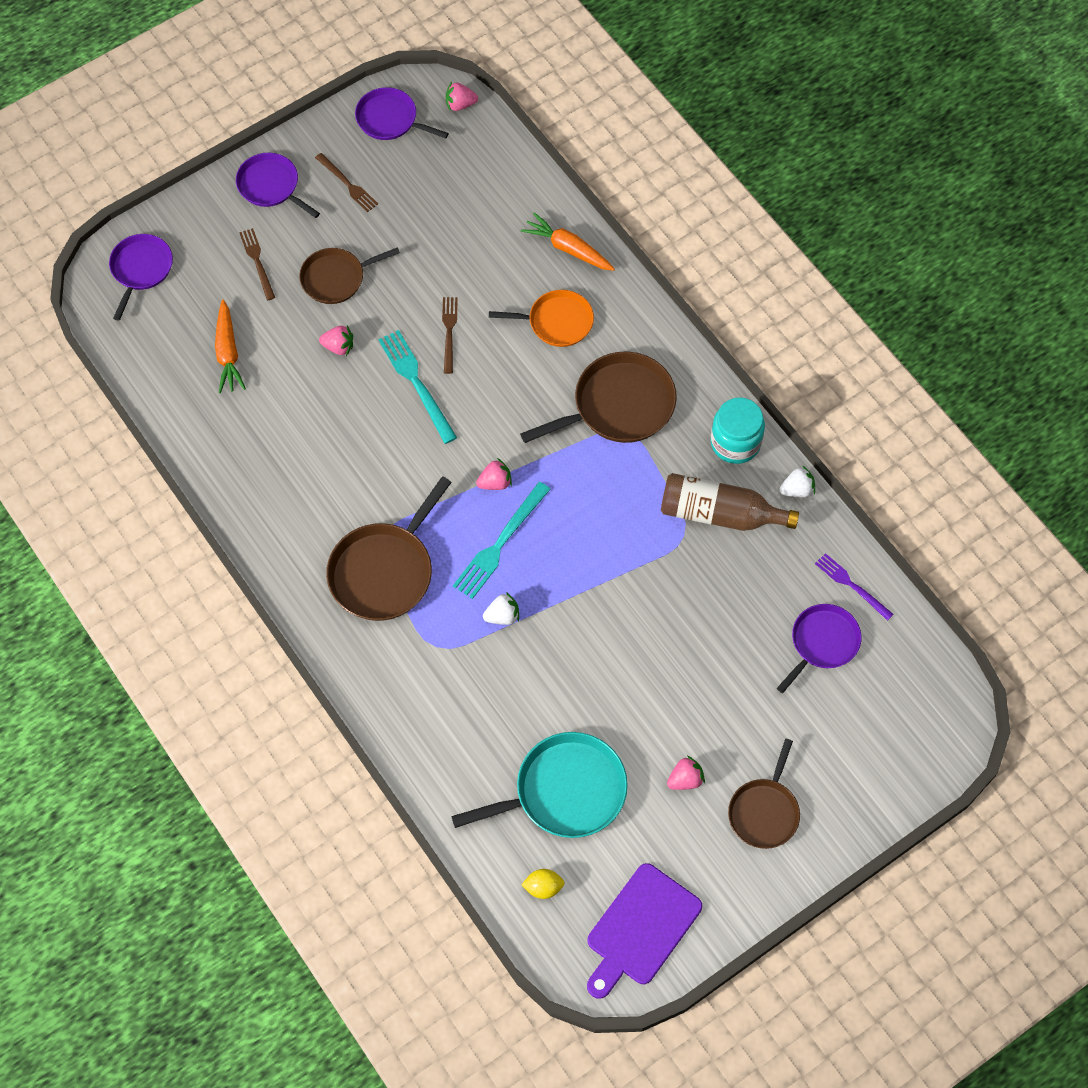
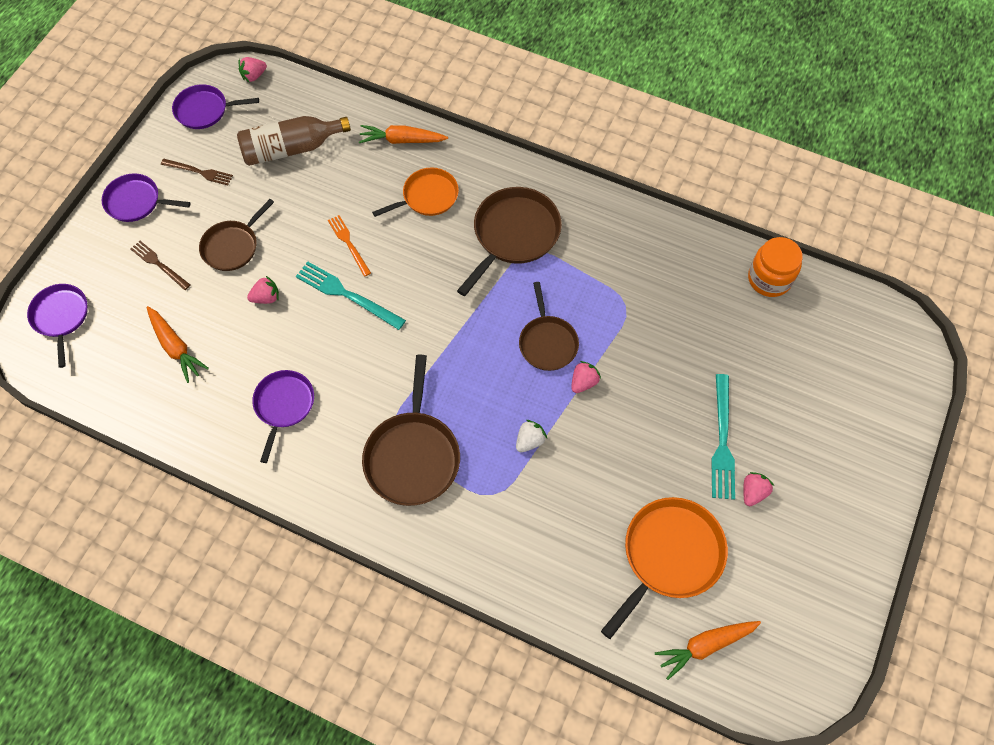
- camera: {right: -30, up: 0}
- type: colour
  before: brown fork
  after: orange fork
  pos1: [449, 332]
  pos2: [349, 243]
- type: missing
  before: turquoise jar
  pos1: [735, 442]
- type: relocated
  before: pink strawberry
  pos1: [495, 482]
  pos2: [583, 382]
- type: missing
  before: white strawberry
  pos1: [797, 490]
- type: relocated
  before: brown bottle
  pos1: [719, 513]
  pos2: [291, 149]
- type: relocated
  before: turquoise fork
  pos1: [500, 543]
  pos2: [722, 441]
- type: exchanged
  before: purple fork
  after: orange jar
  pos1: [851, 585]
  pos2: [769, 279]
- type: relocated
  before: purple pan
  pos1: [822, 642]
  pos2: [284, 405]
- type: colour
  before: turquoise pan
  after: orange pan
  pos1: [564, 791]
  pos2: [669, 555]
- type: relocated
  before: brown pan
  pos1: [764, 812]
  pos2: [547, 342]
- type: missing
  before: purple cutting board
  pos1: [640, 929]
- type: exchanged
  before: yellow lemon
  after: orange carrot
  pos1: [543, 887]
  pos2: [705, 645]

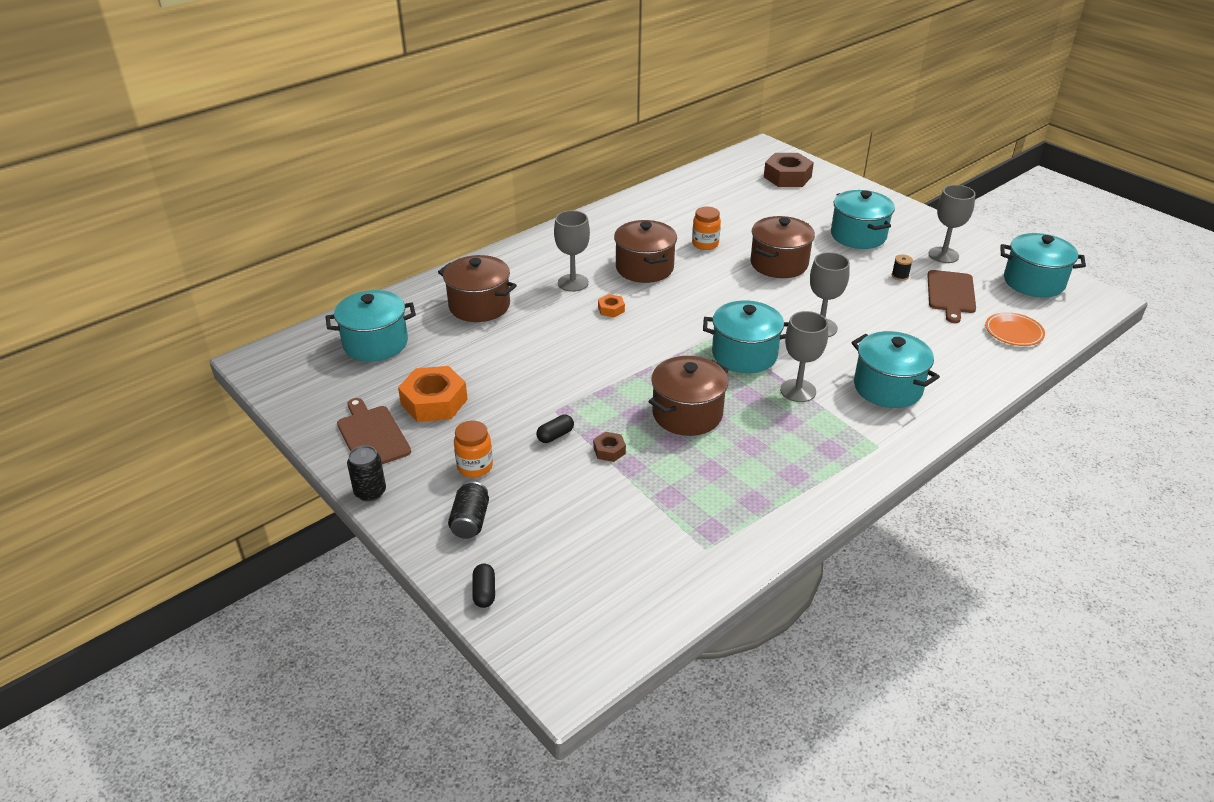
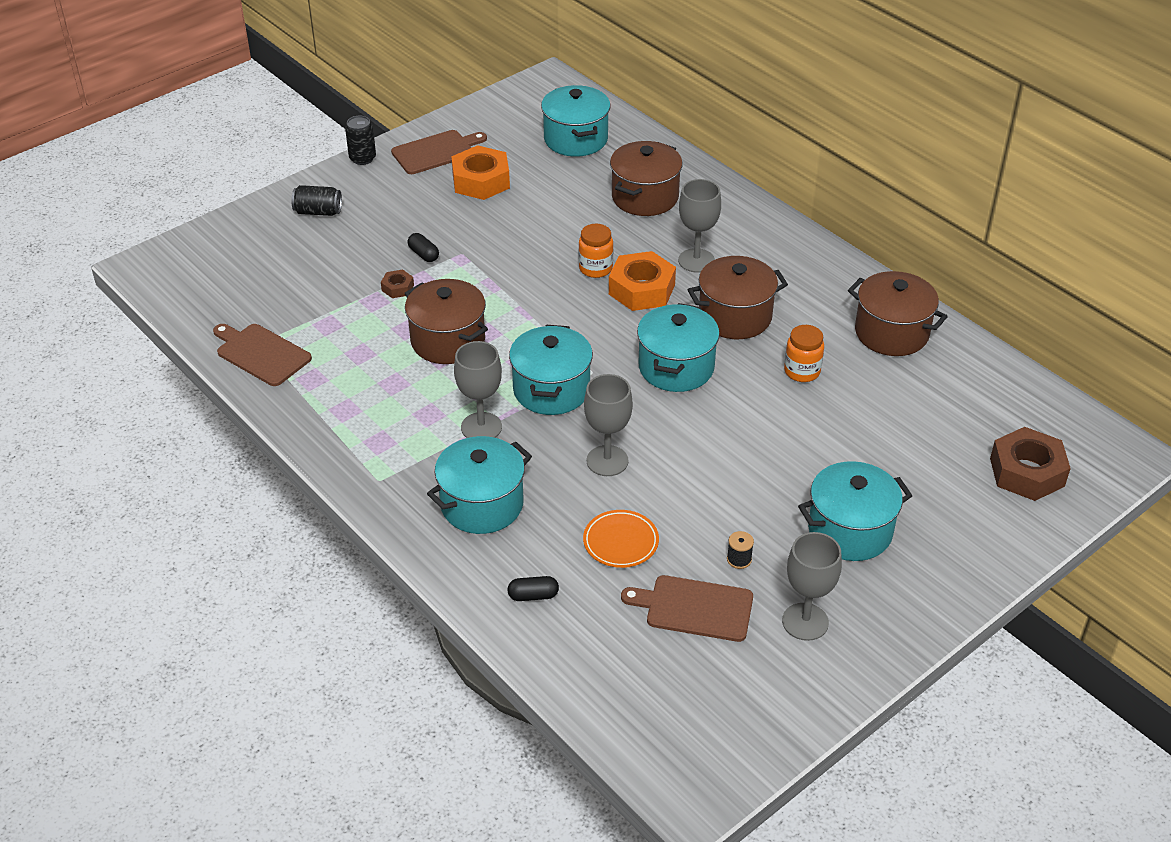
- camera: {right: 90, up: 5}
- type: relocated
  before: brown pot
  pos1: [779, 264]
  pos2: [891, 333]
- type: relocated
  before: turquoise pot
  pos1: [1033, 282]
  pos2: [676, 367]
- type: size
  before: orange nut
  pos1: [611, 309]
  pos2: [641, 289]
  scale: 2.09
- type: relocated
  before: orange plate
  pos1: [1013, 332]
  pos2: [620, 542]
- type: relocated
  before: orange jar
  pos1: [475, 467]
  pos2: [595, 268]
- type: relocated
  before: black capsule
  pos1: [484, 592]
  pos2: [533, 595]
- type: appeared
  after: brown cutting board
  pos2: [261, 353]

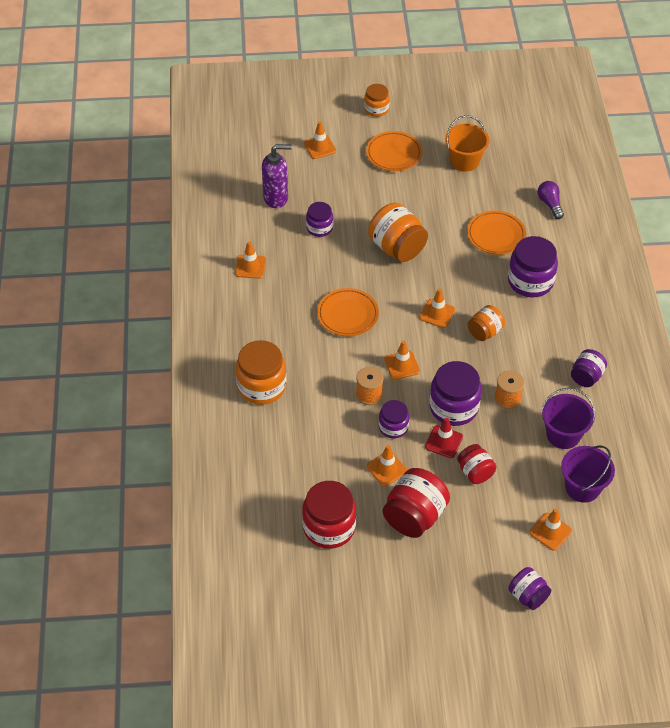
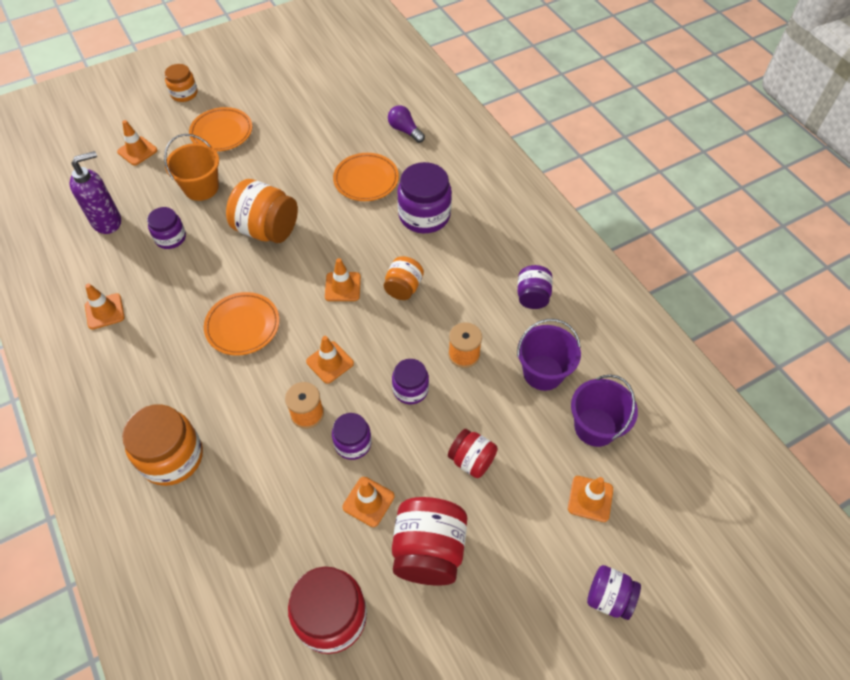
- camera: {right: -25, up: 5}
- type: relocated
  before: orange bucket
  pos1: [464, 161]
  pos2: [201, 188]
- type: size
  before: purple jar
  pos1: [453, 407]
  pos2: [410, 389]
  scale: 0.59
- type: missing
  before: red traffic cone
  pos1: [444, 442]

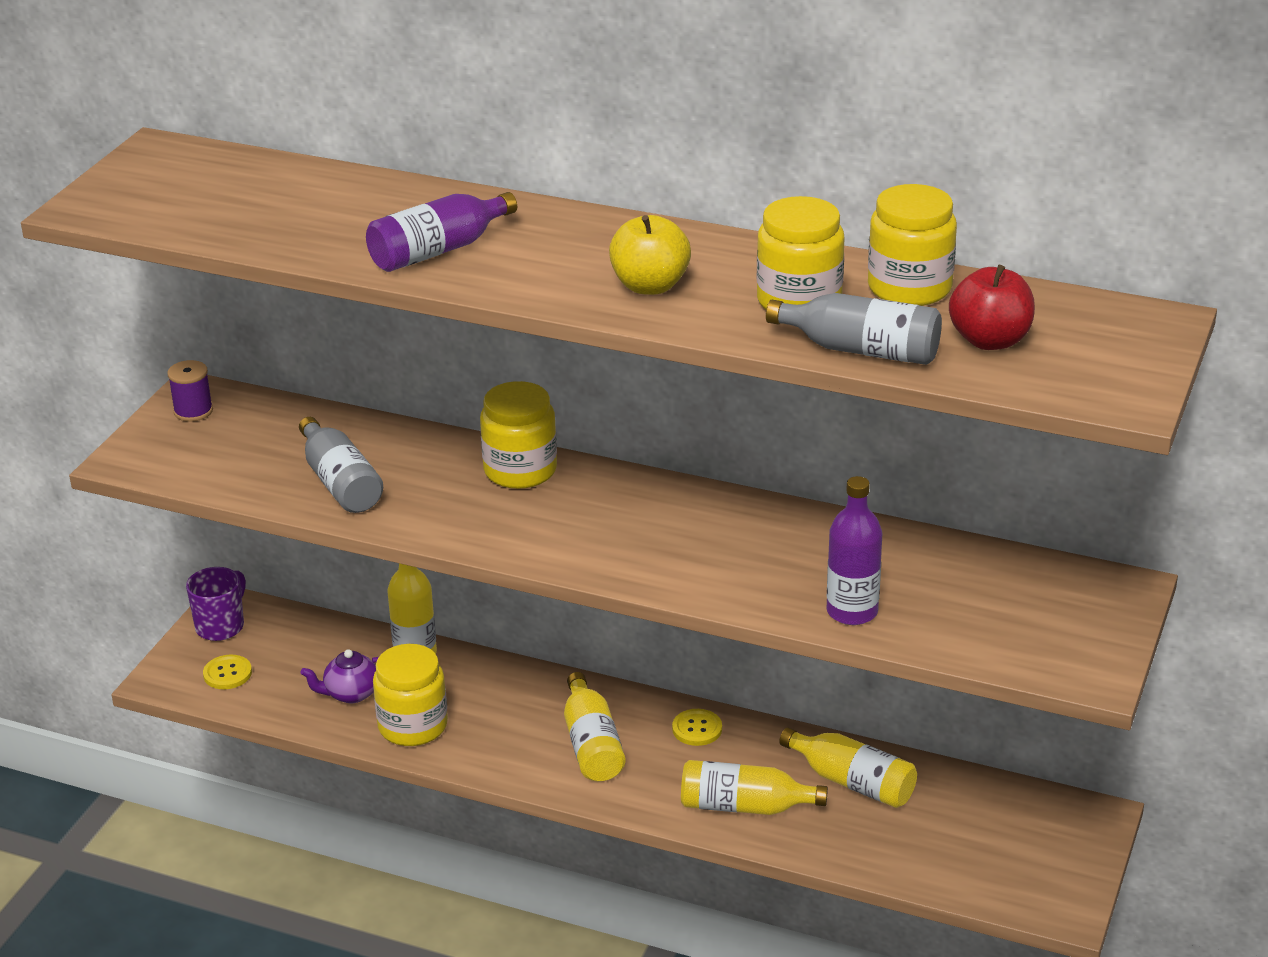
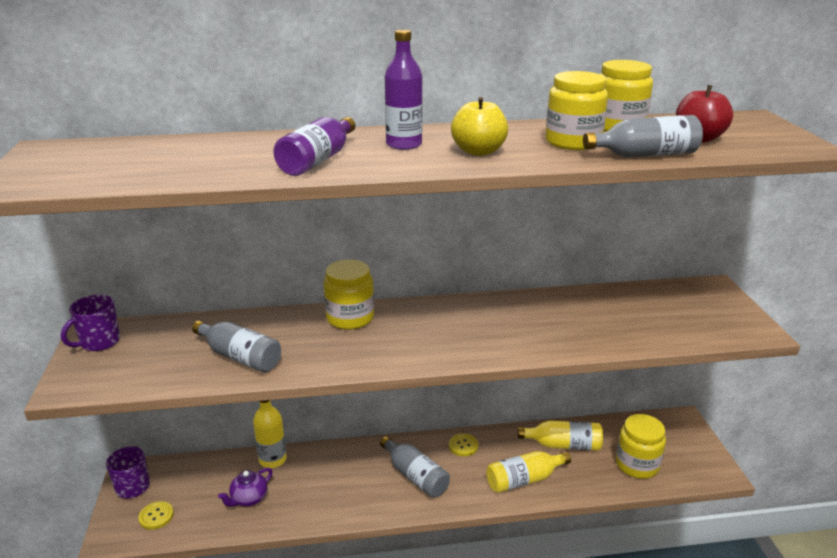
- camera: {right: -30, up: -5}
- type: exchanged
  before: purple spool
  after: purple mug
  pos1: [193, 411]
  pos2: [99, 342]
- type: relocated
  before: purple bottle
  pos1: [852, 611]
  pos2: [404, 144]
- type: relocated
  before: yellow jar
  pos1: [413, 726]
  pos2: [637, 464]
- type: colour
  before: yellow bottle
  after: grey bottle
  pos1: [592, 744]
  pos2: [415, 476]

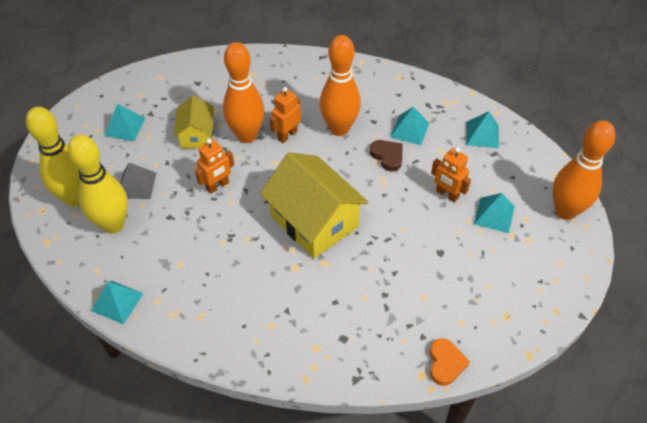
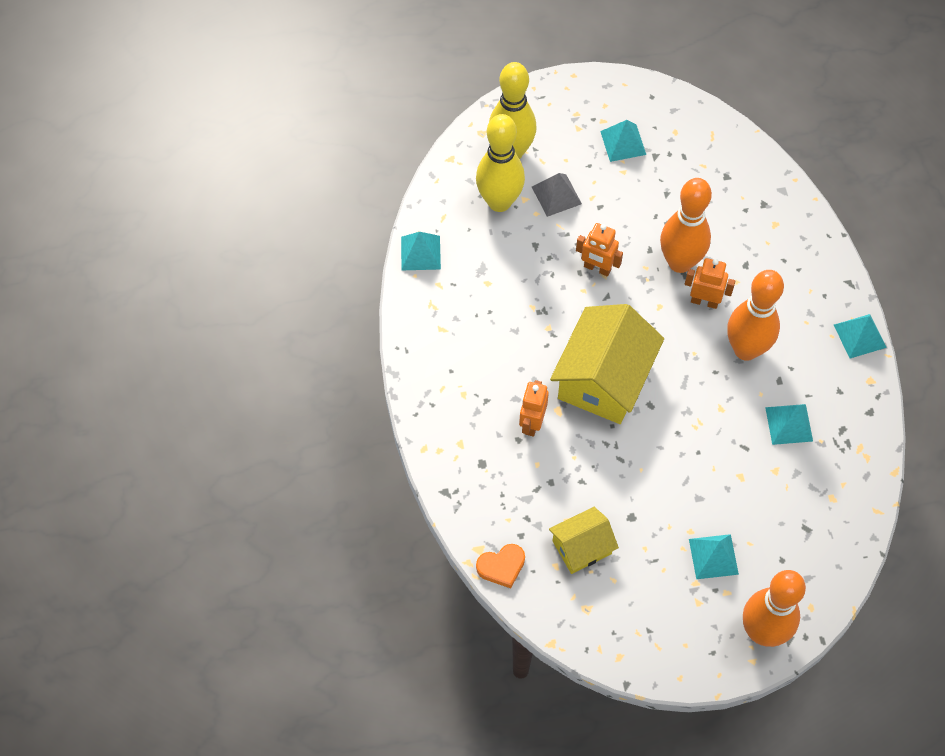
- camera: {right: 65, up: 10}
- type: relocated
  before: yellow house
  pos1: [197, 135]
  pos2: [581, 547]
- type: relocated
  before: turquoise pyramid
  pos1: [482, 134]
  pos2: [860, 336]
- type: missing
  before: brown heart
  pos1: [387, 156]
- type: relocated
  before: orange robot
  pos1: [447, 194]
  pos2: [532, 423]

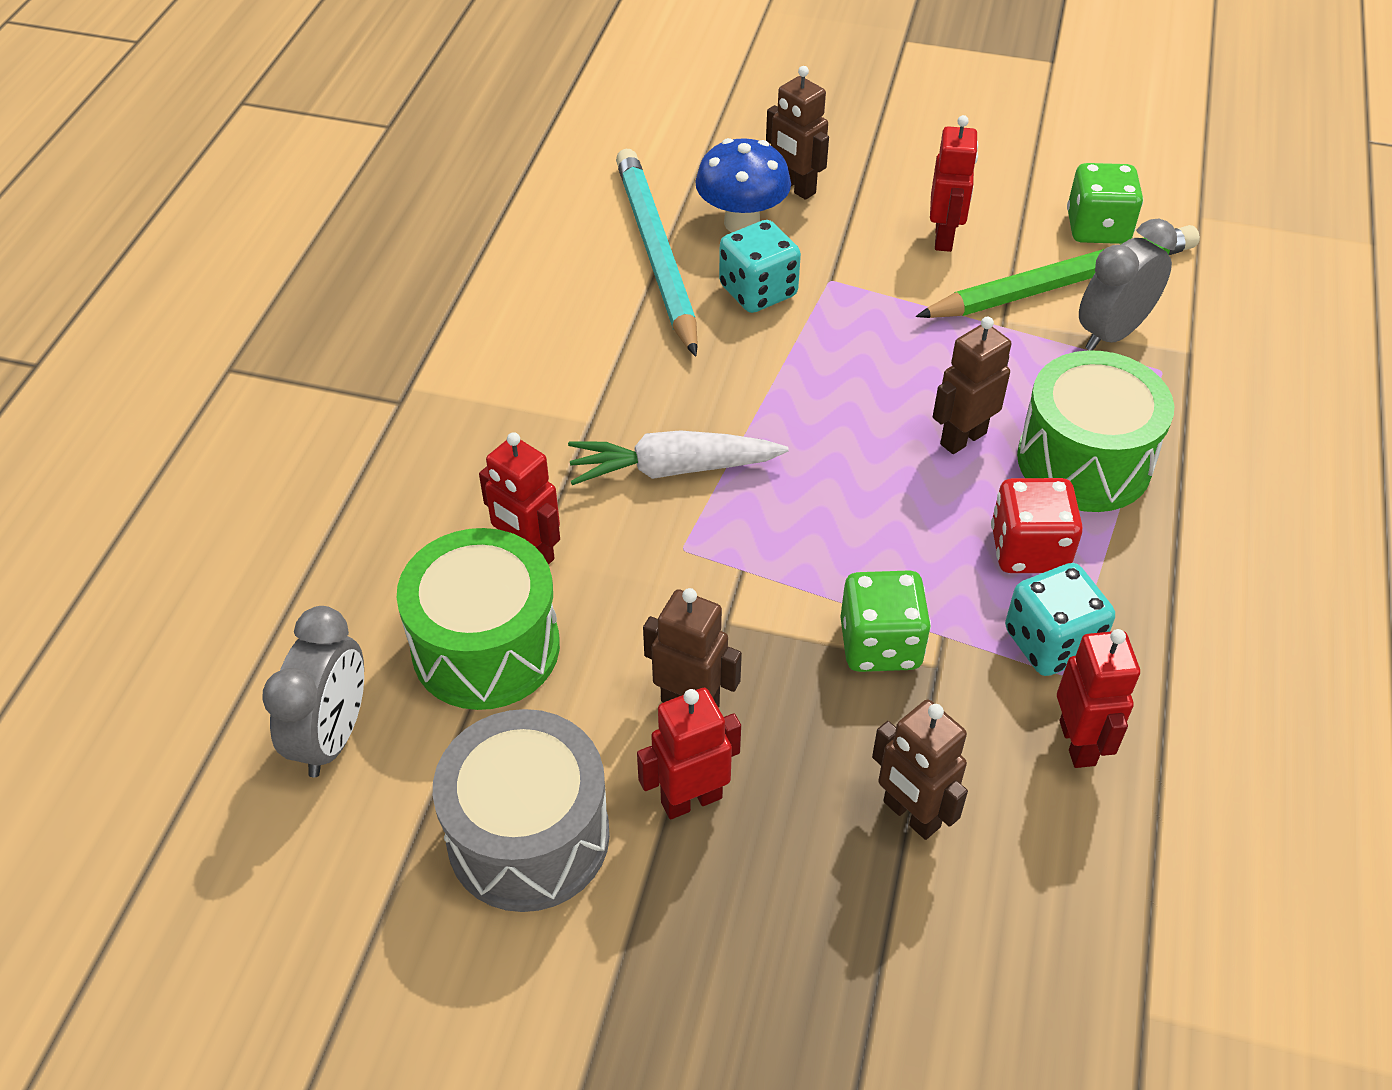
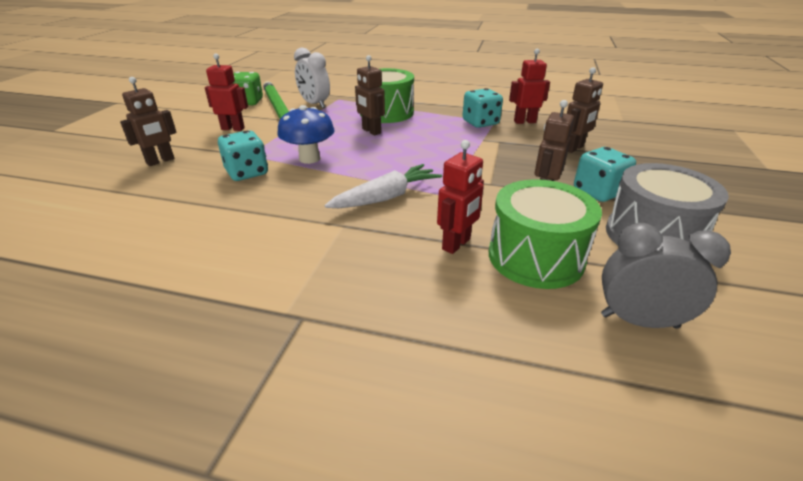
- camera: {right: -90, up: -15}
- type: relocated
  before: blue mushroom
  pos1: [742, 223]
  pos2: [309, 159]
- type: missing
  before: turquoise pencil
  pos1: [656, 253]
- type: colour
  before: grey clock
  after: white clock
  pos1: [1112, 333]
  pos2: [314, 104]
- type: spun
  before: white carrot
  pos1: [673, 469]
  pos2: [386, 197]
  turn: -120
- type: missing
  before: red dice
  pos1: [1029, 550]
- type: missing
  before: green dice
  pos1: [880, 644]
- type: exchanged
  before: red robot
  after: turquoise dice
  pos1: [691, 799]
  pos2: [598, 192]

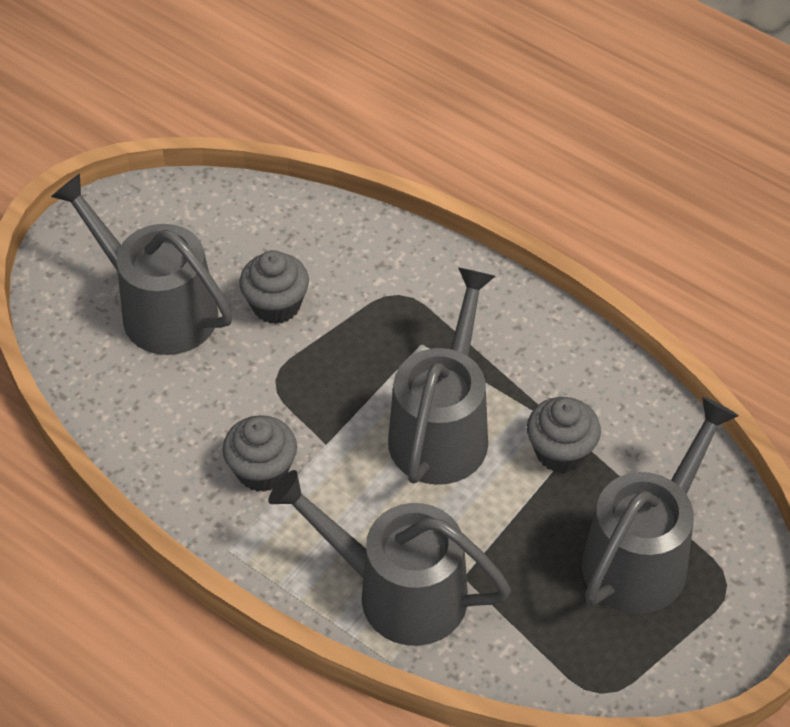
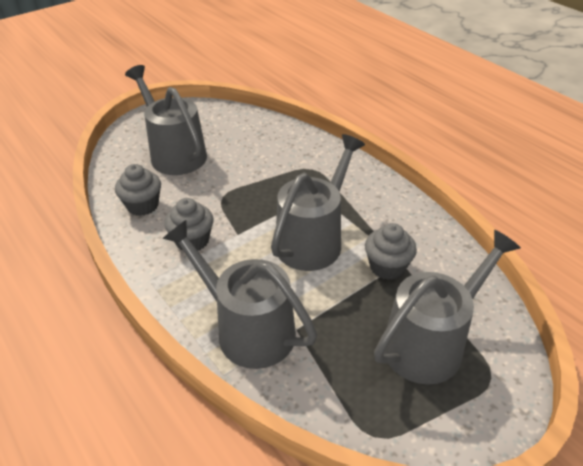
- camera: {right: 15, up: -10}
- type: relocated
  before: grey cupcake
  pos1: [276, 305]
  pos2: [142, 205]

